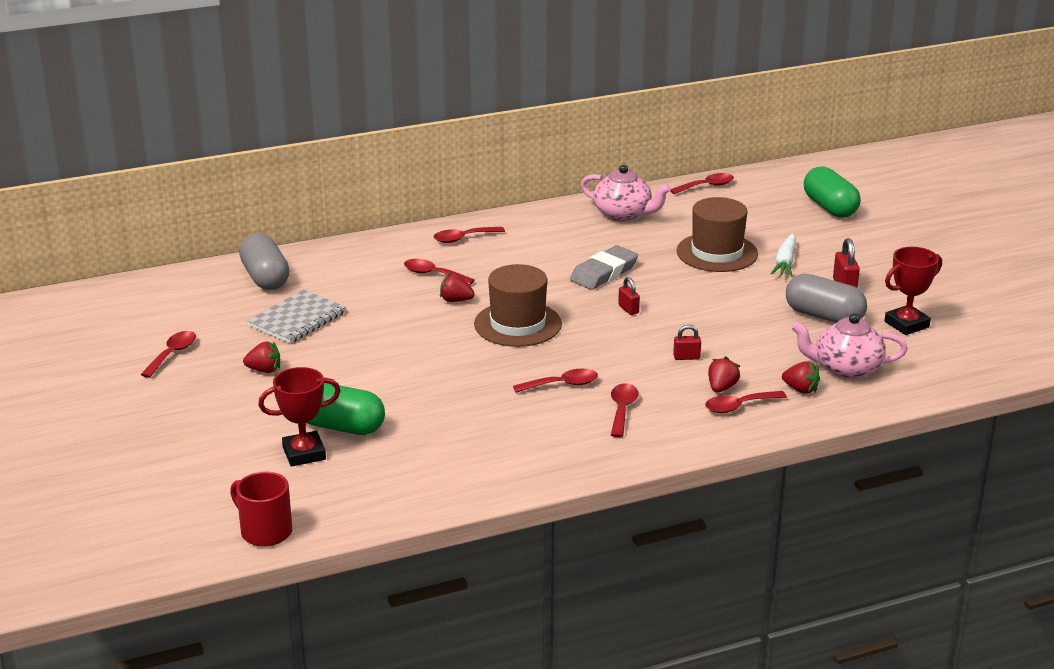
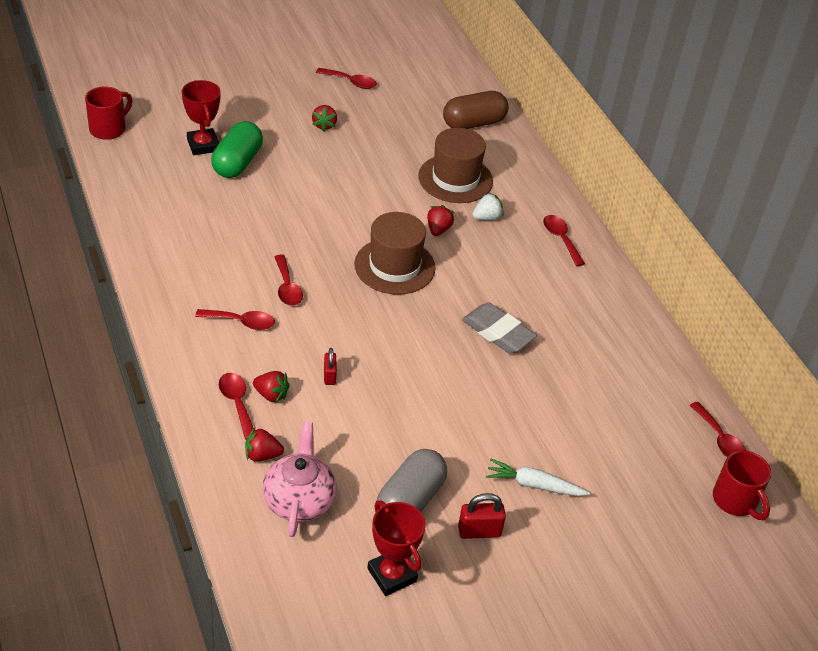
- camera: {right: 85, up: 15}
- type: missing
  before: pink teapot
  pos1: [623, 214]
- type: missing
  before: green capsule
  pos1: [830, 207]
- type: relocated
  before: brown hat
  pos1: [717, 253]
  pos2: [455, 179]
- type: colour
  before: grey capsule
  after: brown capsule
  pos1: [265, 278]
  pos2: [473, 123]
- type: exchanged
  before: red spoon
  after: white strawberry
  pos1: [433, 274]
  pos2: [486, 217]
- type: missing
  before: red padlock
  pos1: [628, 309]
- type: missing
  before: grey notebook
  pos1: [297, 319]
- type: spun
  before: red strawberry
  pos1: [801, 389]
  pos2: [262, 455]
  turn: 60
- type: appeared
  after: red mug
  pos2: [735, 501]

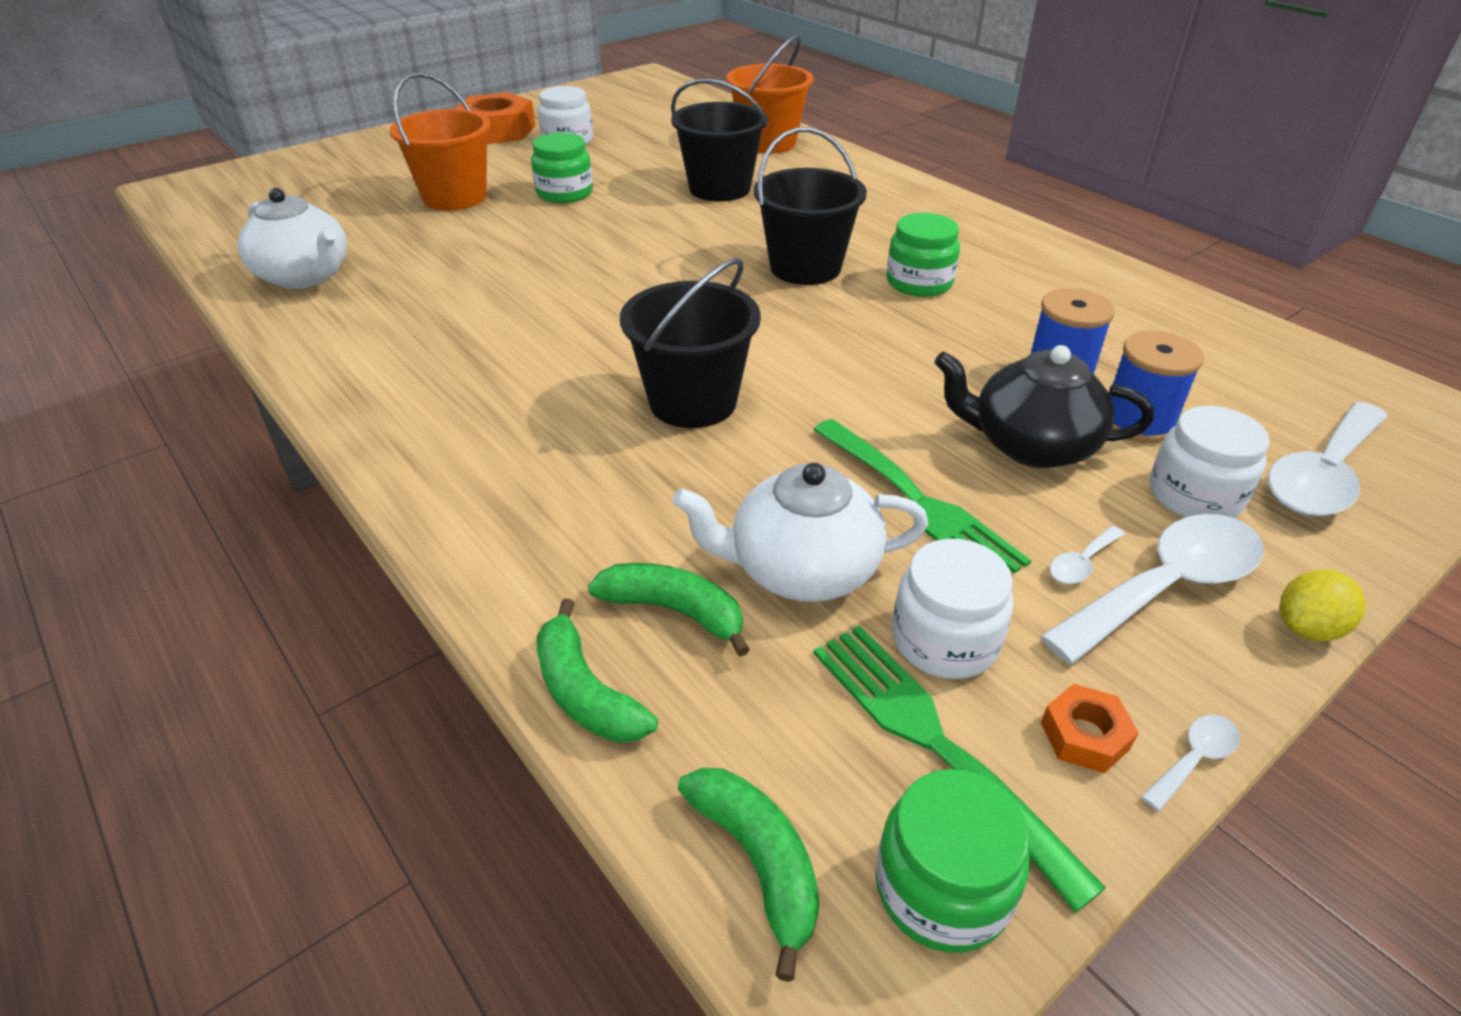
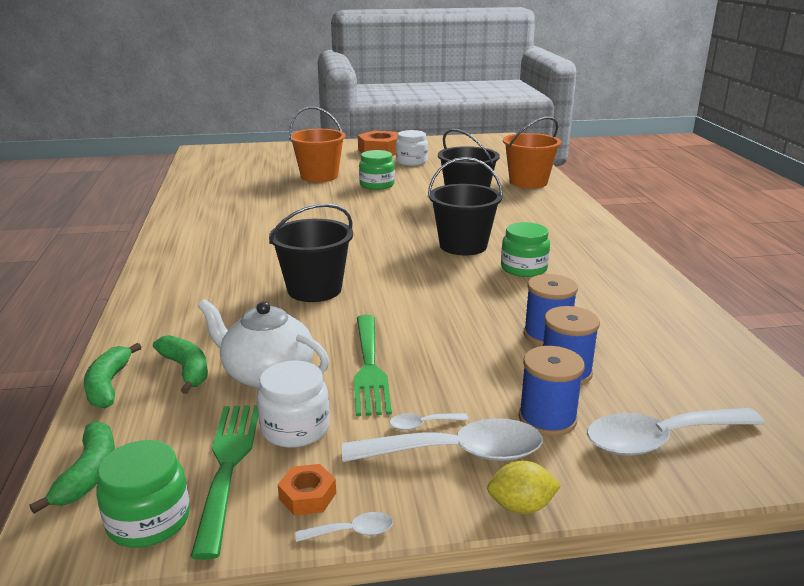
- camera: {right: 30, up: -15}
- type: missing
  before: white teapot
  pos1: [305, 276]
- type: missing
  before: black teapot
  pos1: [1030, 445]
- type: exchanged
  before: white jar
  after: blue spool
  pos1: [1194, 495]
  pos2: [547, 419]

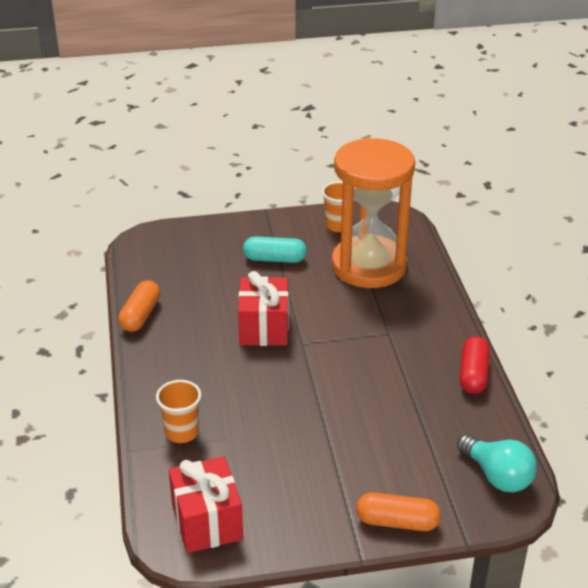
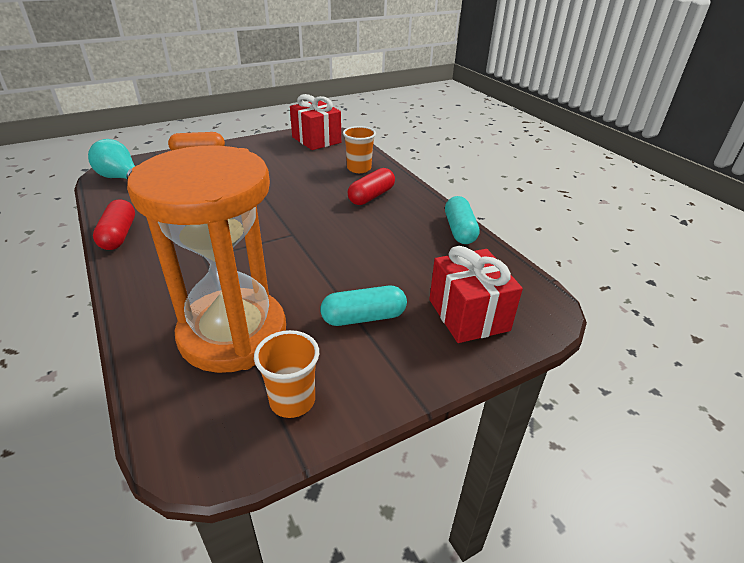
- camera: {right: 160, up: 0}
- type: relocated
  before: red gift
  pos1: [264, 328]
  pos2: [468, 315]
- type: colour
  before: orange capsule
  after: turquoise capsule
  pos1: [140, 315]
  pos2: [459, 230]
- type: appeared
  after: red capsule
  pos2: [371, 196]

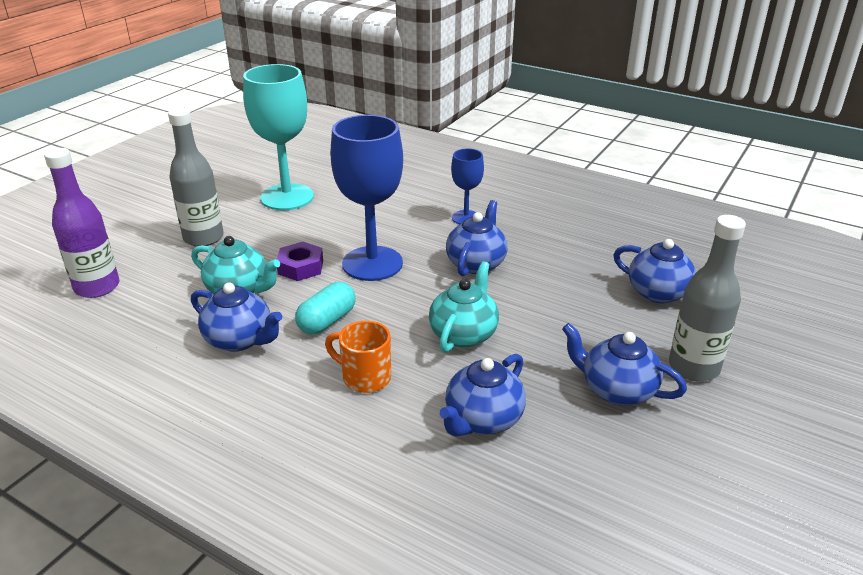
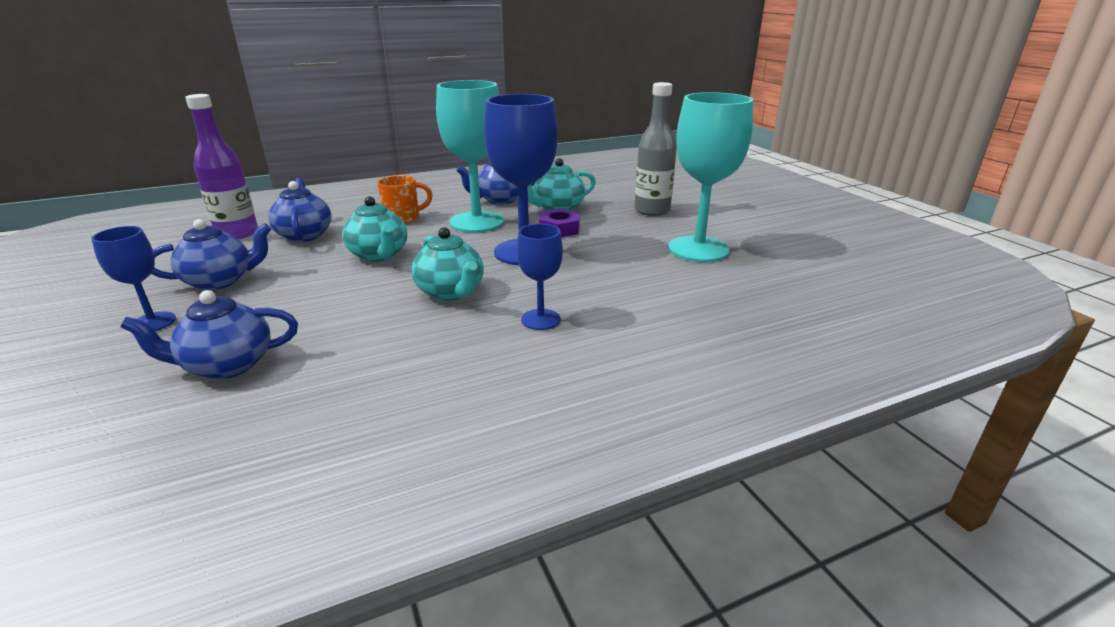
- camera: {right: 125, up: -5}
- type: relocated
  before: purple bottle
  pos1: [97, 287]
  pos2: [237, 233]
- type: colour
  before: blue teapot
  after: turquoise teapot
  pos1: [476, 263]
  pos2: [451, 292]
- type: exchanged
  before: grey bottle
  after: blue goblet
  pos1: [693, 367]
  pos2: [153, 322]
- type: exchanged
  before: turquoise capsule
  after: turquoise goblet
  pos1: [327, 321]
  pos2: [477, 222]

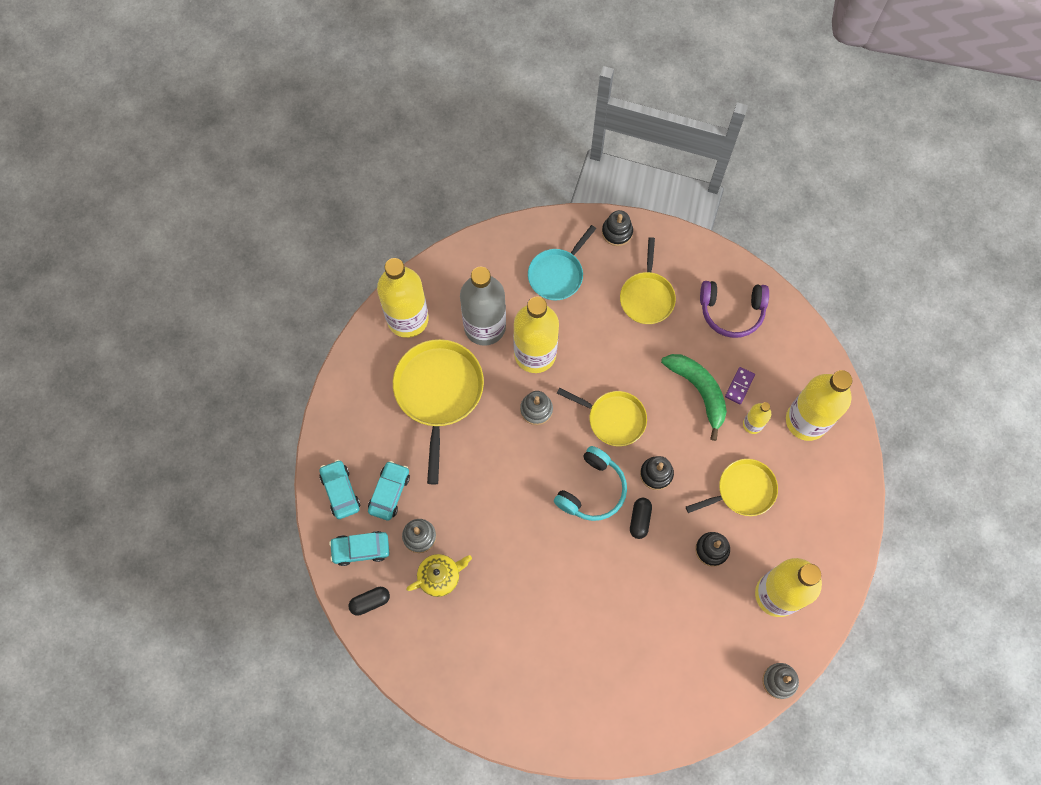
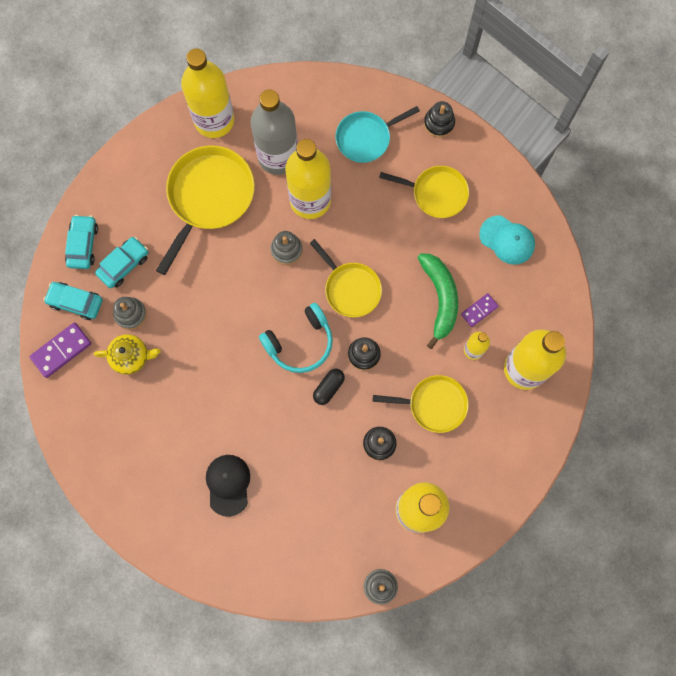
- camera: {right: 25, up: 5}
- type: spun
  before: yellow pan
  pos1: [647, 297]
  pos2: [436, 193]
  turn: -105
- type: exchanged
  before: purple headphones
  after: turquoise cap
  pos1: [731, 311]
  pos2: [507, 240]
- type: exchanged
  before: black capsule
  after: purple domino
  pos1: [370, 602]
  pos2: [61, 351]
- type: appeared
  after: black cap
  pos2: [228, 484]

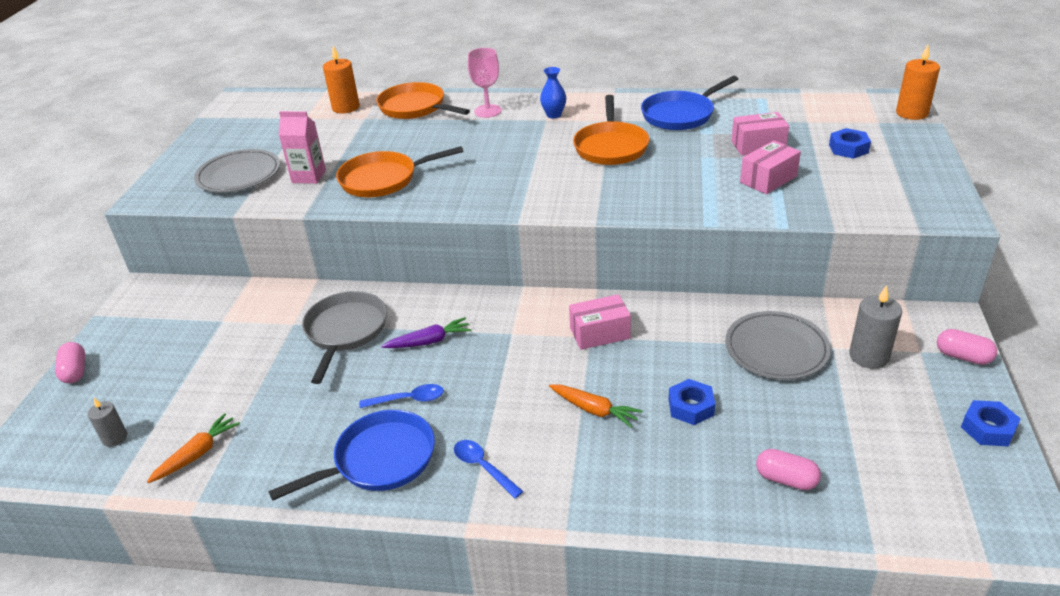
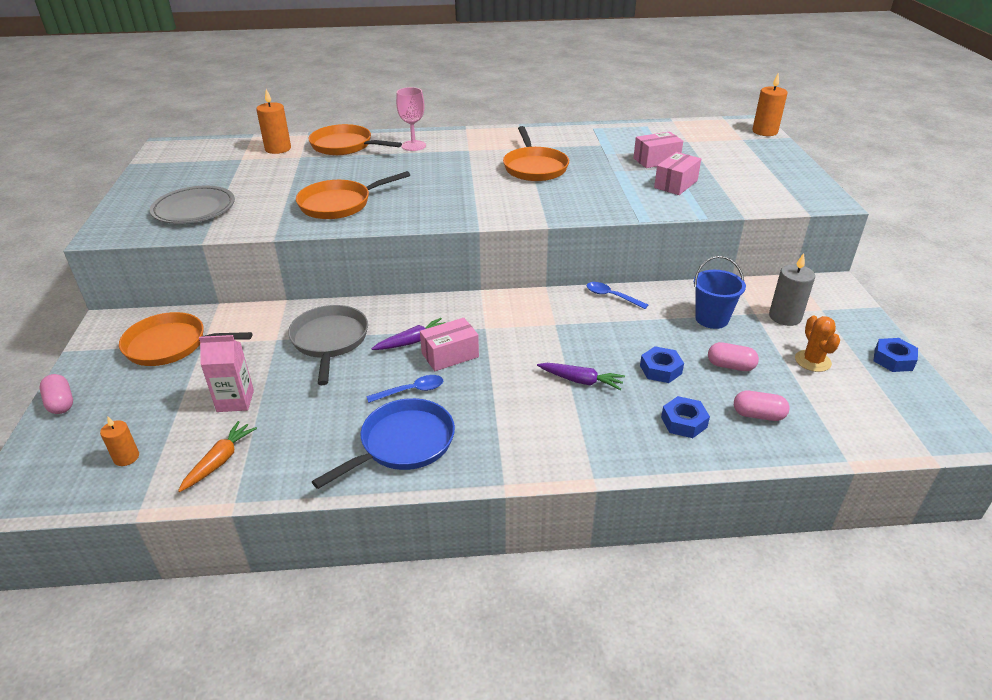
- camera: {right: -15, up: 0}
- type: missing
  before: blue vase
  pos1: [554, 115]
- type: missing
  before: blue pan
  pos1: [680, 115]
- type: relocated
  before: pink carton
  pos1: [309, 176]
  pos2: [235, 401]
- type: relocated
  before: blue nut
  pos1: [848, 148]
  pos2: [683, 422]
- type: relocated
  before: pink box
  pos1: [600, 333]
  pos2: [450, 355]
- type: exchanged
  before: grey plate
  after: blue bucket
  pos1: [776, 349]
  pos2: [711, 319]
- type: relocated
  before: pink capsule
  pos1: [963, 356]
  pos2: [730, 366]
- type: colour
  before: orange carrot
  after: purple carrot
  pos1: [594, 410]
  pos2: [581, 381]
- type: colour
  before: grey candle
  after: orange candle
  pos1: [115, 438]
  pos2: [126, 457]
- type: relocated
  before: blue spoon
  pos1: [483, 467]
  pos2: [611, 296]
- type: appeared
  after: orange pan
  pos2: [171, 345]
- type: appeared
  after: orange cactus
  pos2: [812, 361]

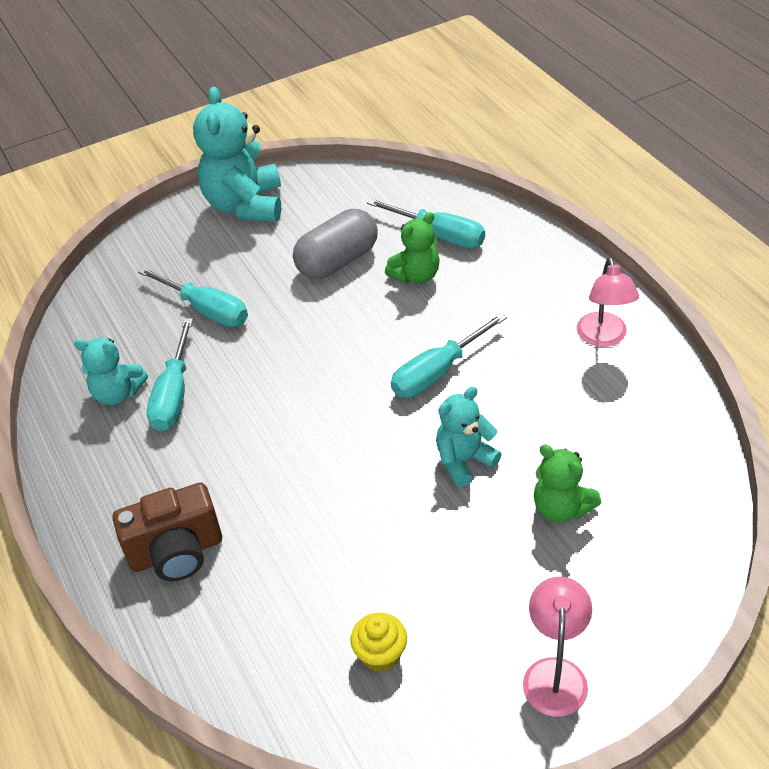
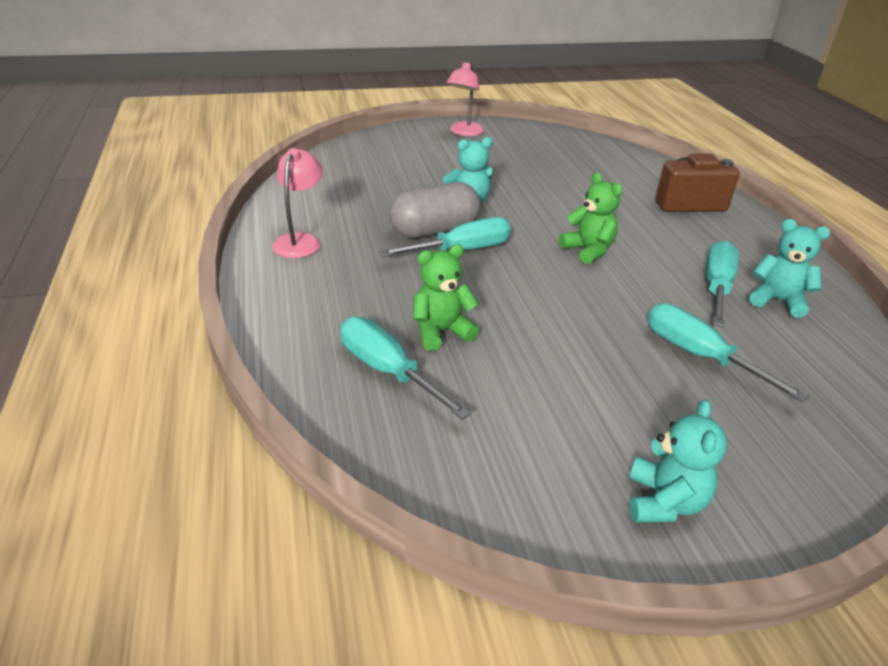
- camera: {right: -170, up: -10}
- type: size
  before: turquoise teddy bear
  pos1: [245, 205]
  pos2: [664, 502]
  scale: 0.57
- type: relocated
  before: grey capsule
  pos1: [338, 261]
  pos2: [434, 231]
- type: relocated
  before: green teddy bear
  pos1: [561, 508]
  pos2: [588, 250]
- type: missing
  before: yellow cupcake
  pos1: [380, 654]

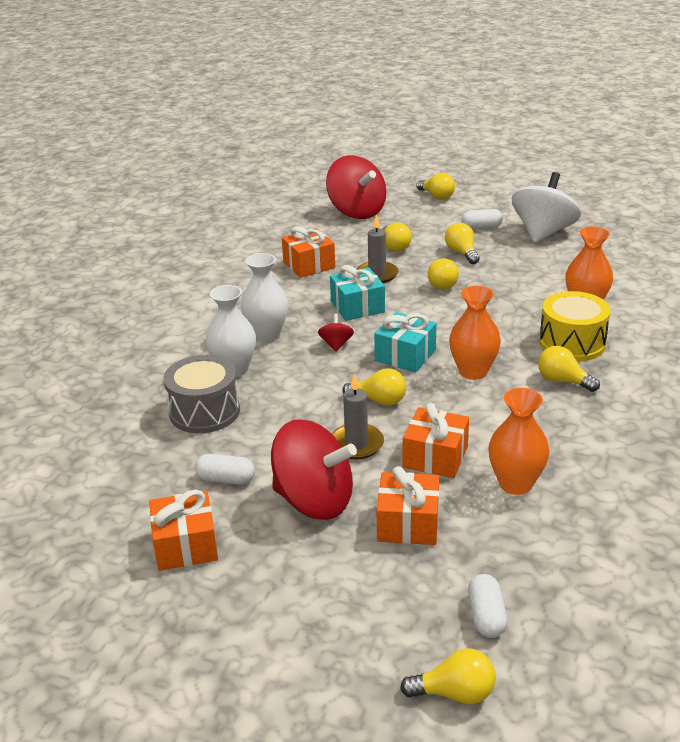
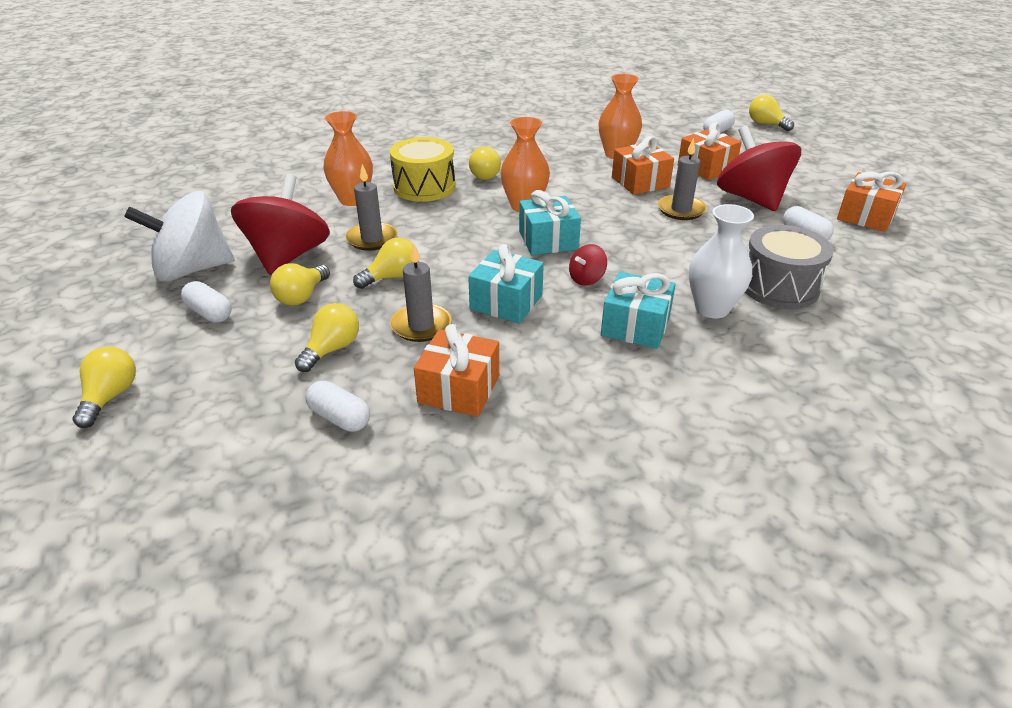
- camera: {right: -135, up: 5}
- type: relocated
  before: red spinning top
  pos1: [356, 211]
  pos2: [288, 256]
- type: exchanged
  before: white vase
  after: turquoise gift
  pos1: [267, 334]
  pos2: [635, 326]
- type: missing
  before: yellow light bulb
  pos1: [379, 400]
- type: appeared
  after: grey candle
  pos2: [372, 239]
- type: appeared
  after: white capsule
  pos2: [340, 418]

